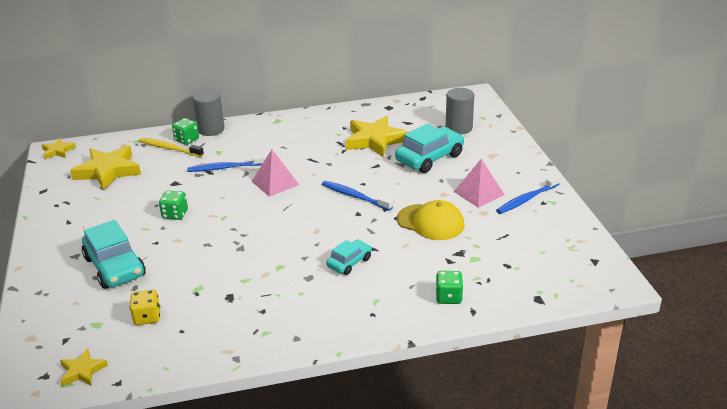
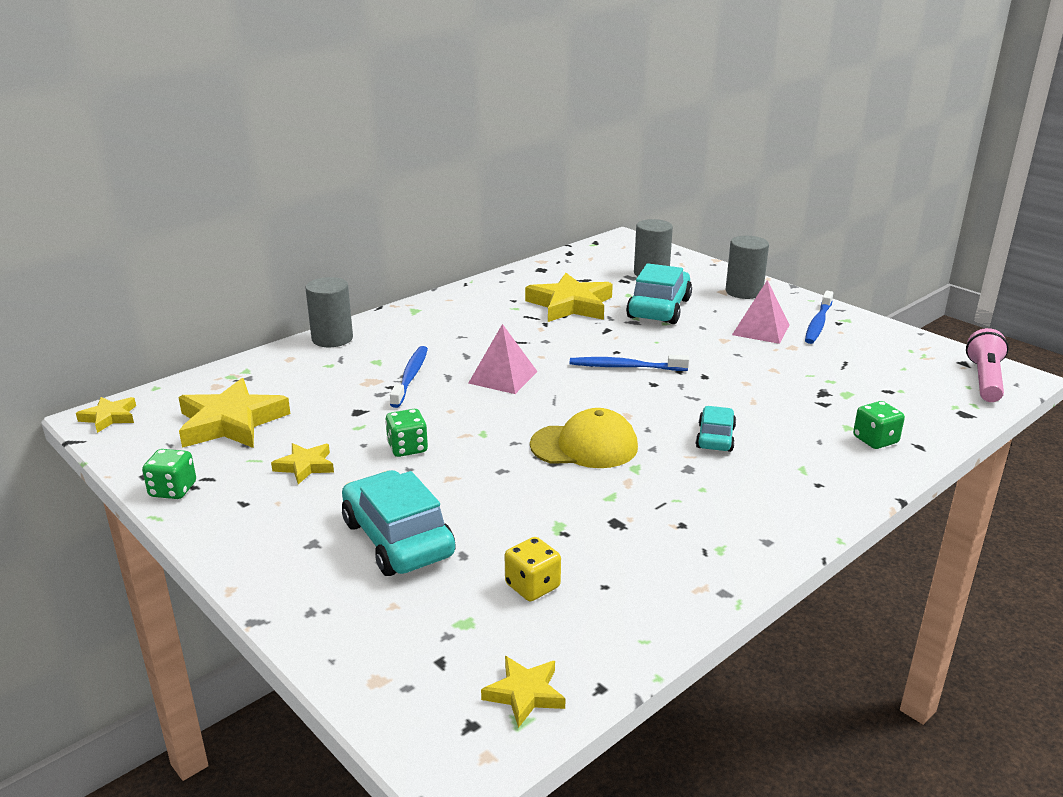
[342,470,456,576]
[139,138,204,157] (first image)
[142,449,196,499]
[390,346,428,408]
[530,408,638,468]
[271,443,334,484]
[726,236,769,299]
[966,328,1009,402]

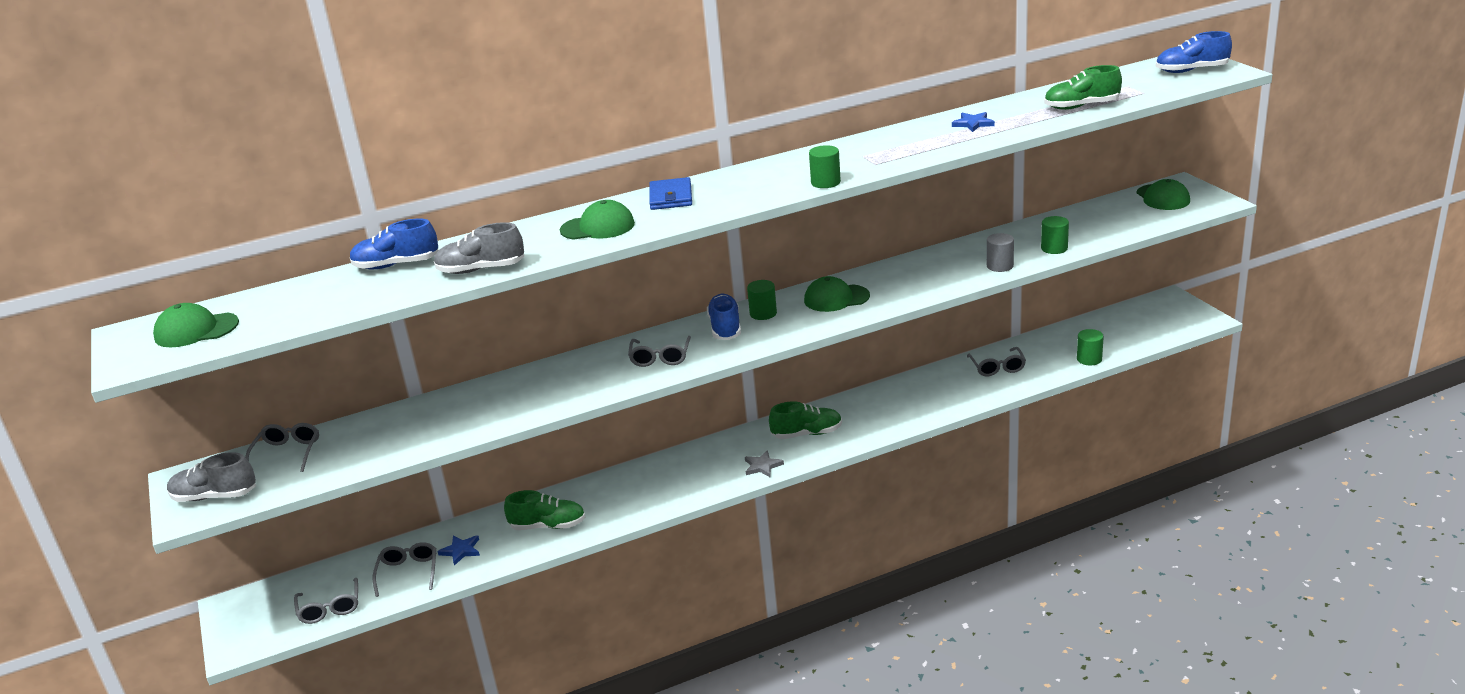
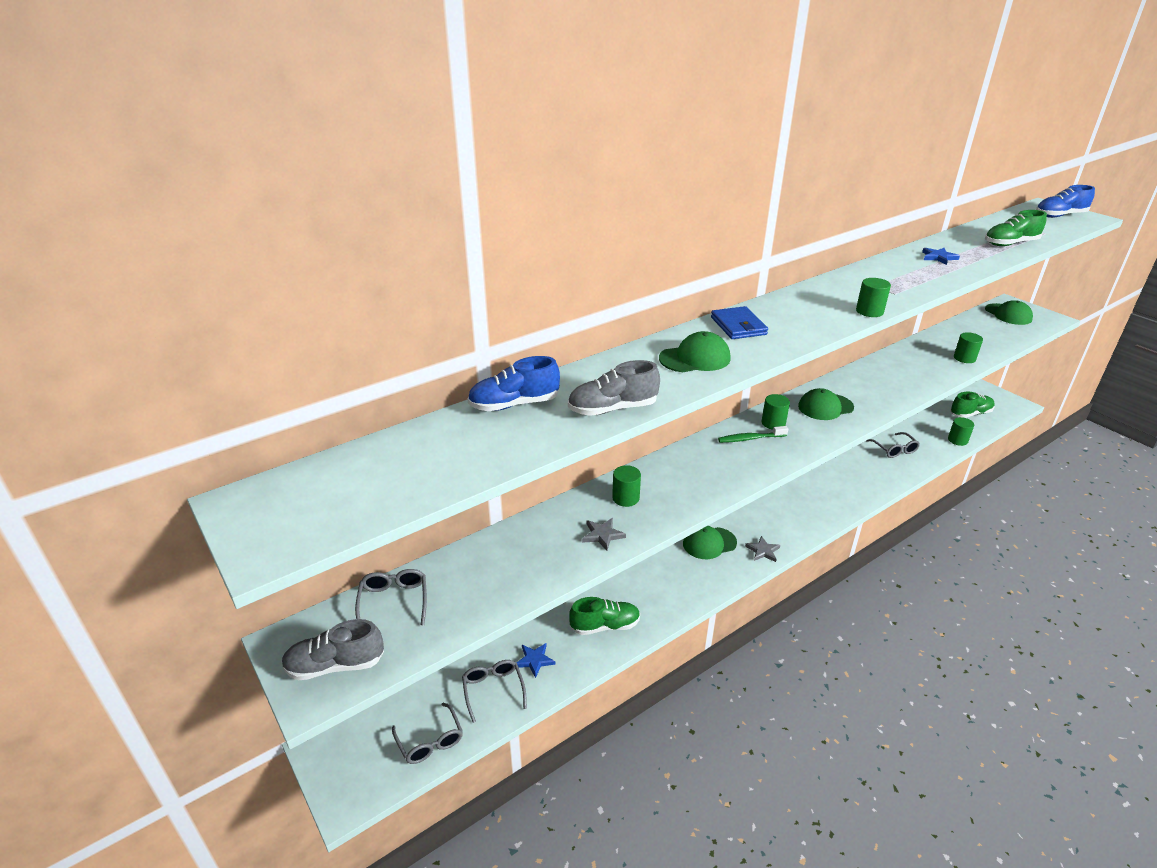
[683,526,737,559]
[628,336,691,367] (first image)
[718,426,788,443]
[950,392,995,418]
[987,233,1014,272] (first image)
[582,518,626,551]
[612,465,641,507]

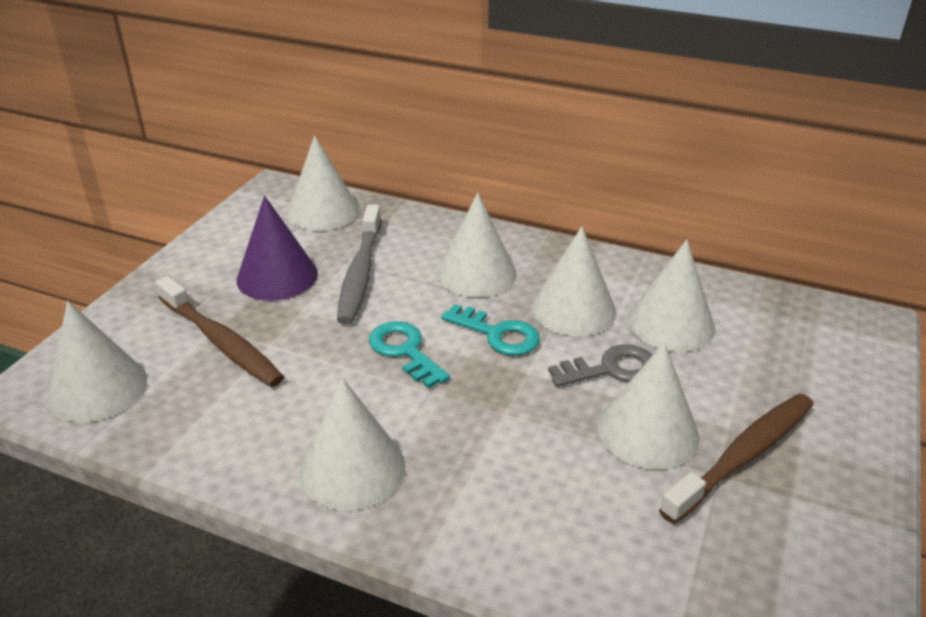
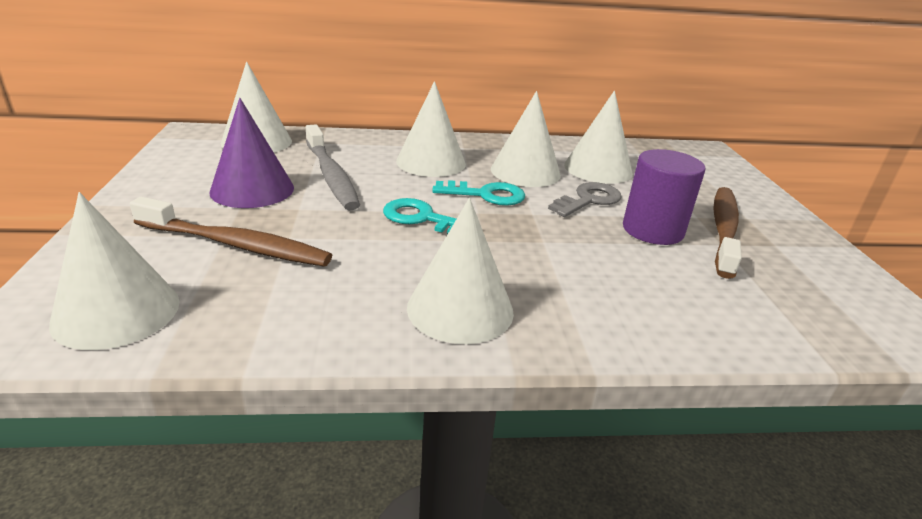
[623,149,705,245]

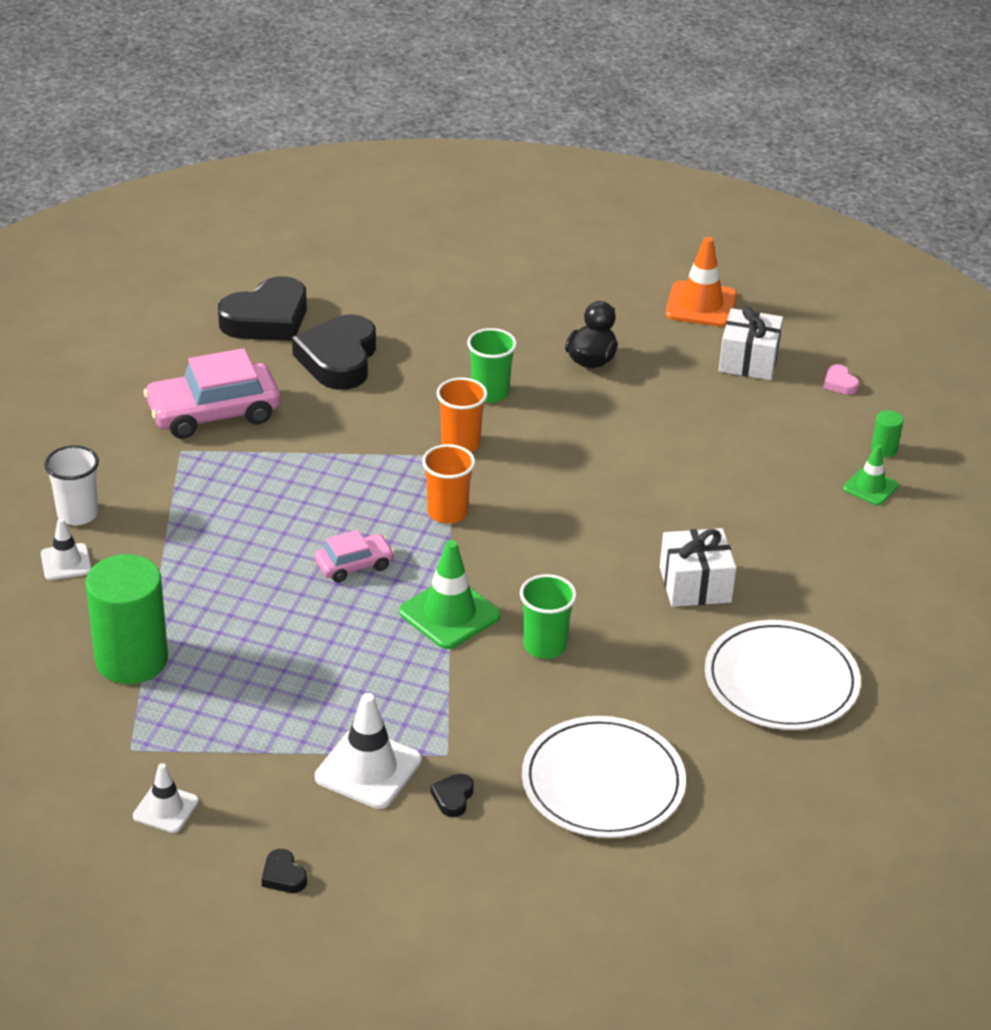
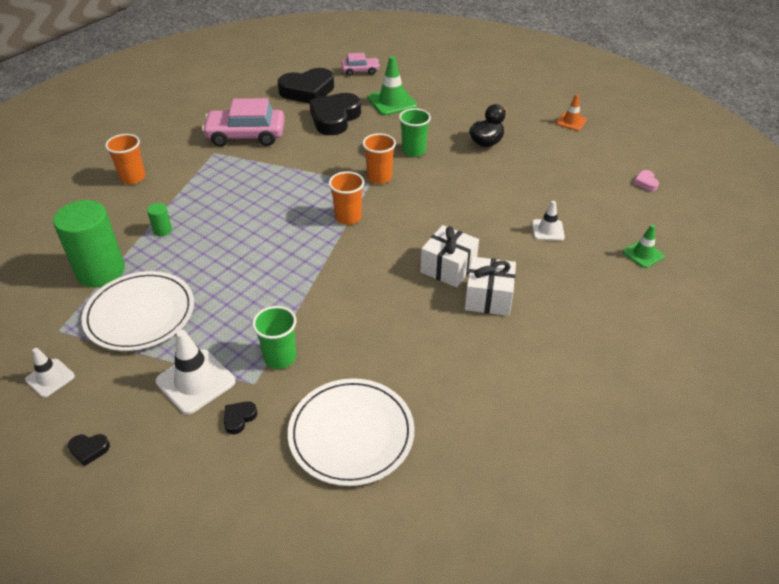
[532,201,565,241]
[105,134,145,184]
[68,434,110,466]
[341,53,380,76]
[368,56,417,115]
[252,306,296,369]
[556,94,587,131]
[81,271,194,351]
[420,225,479,288]
[147,203,172,236]

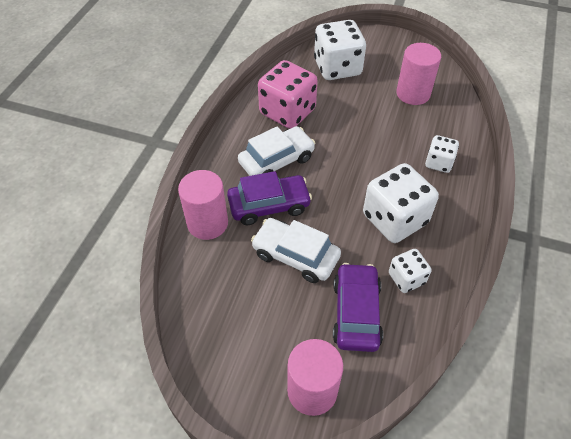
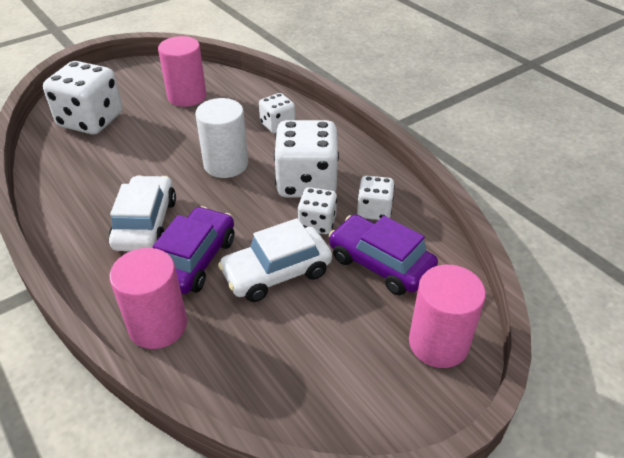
[258,60,318,129] (first image)
[195,98,248,178]
[297,187,337,234]

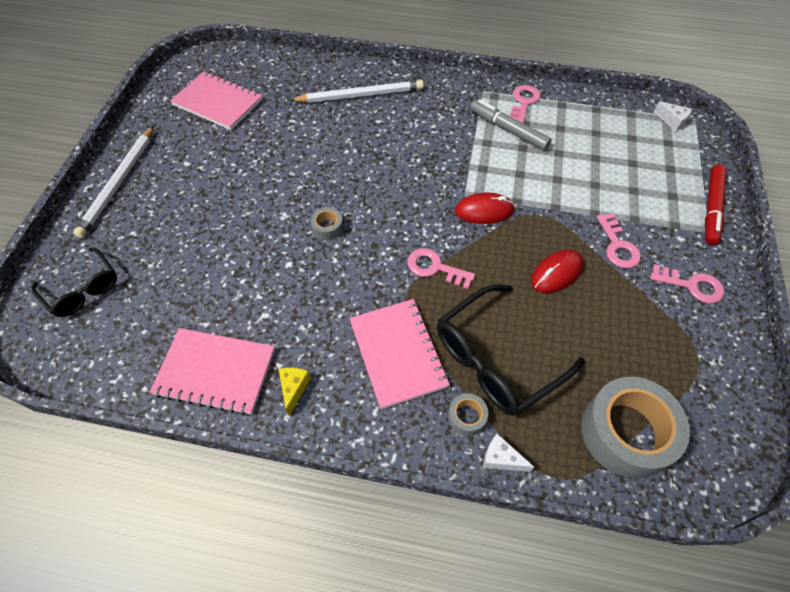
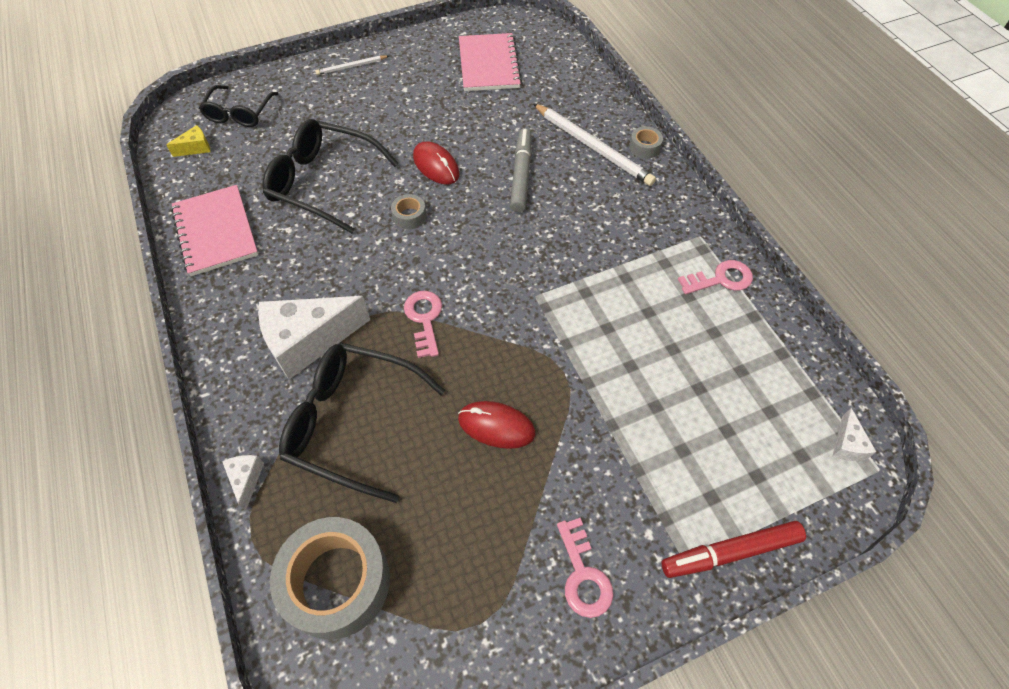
[315,55,389,75]
[166,125,210,157]
[258,296,370,379]
[629,126,663,159]
[413,142,459,185]
[510,128,532,212]
[597,213,641,268] (first image)
[263,119,399,233]

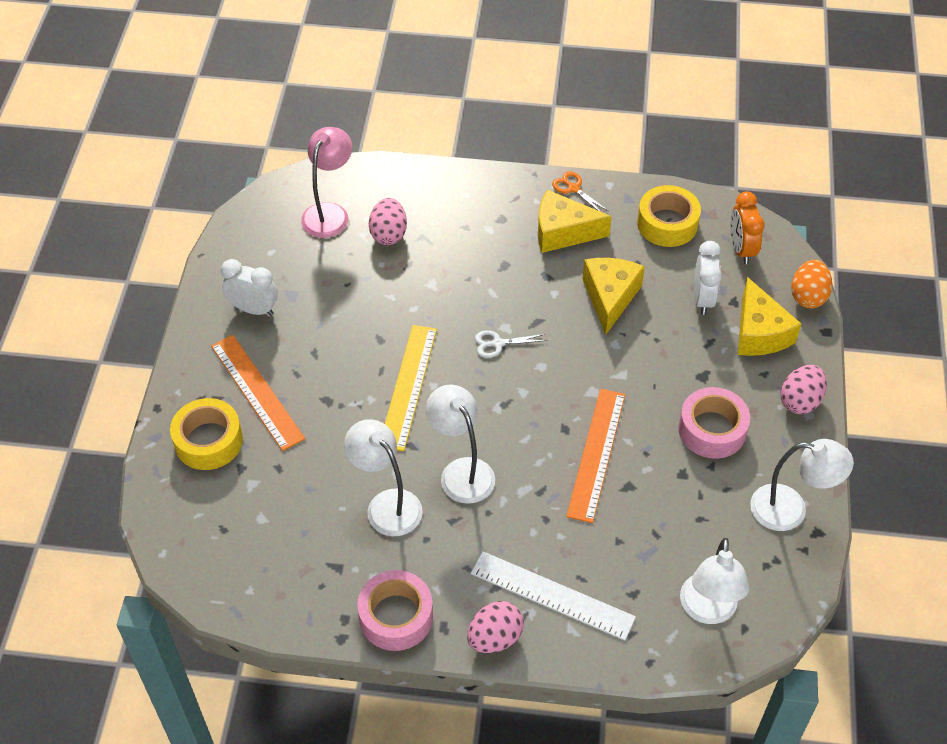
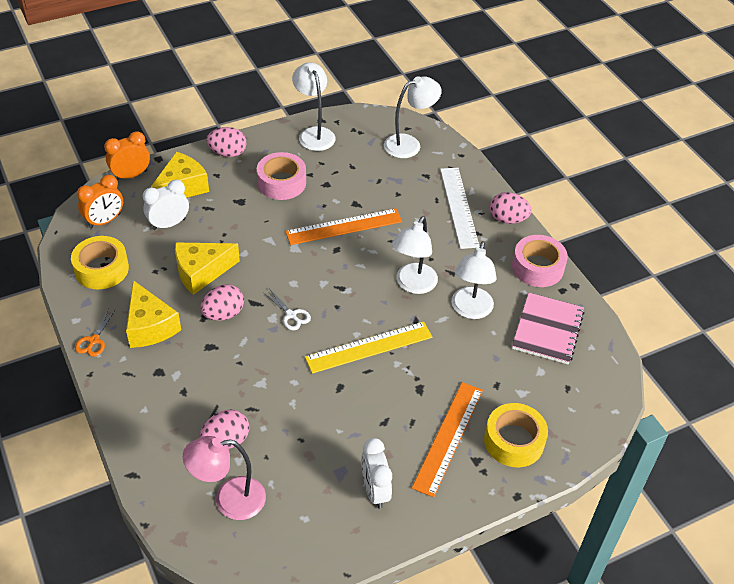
[104,131,150,181]
[200,284,244,321]
[512,293,585,364]

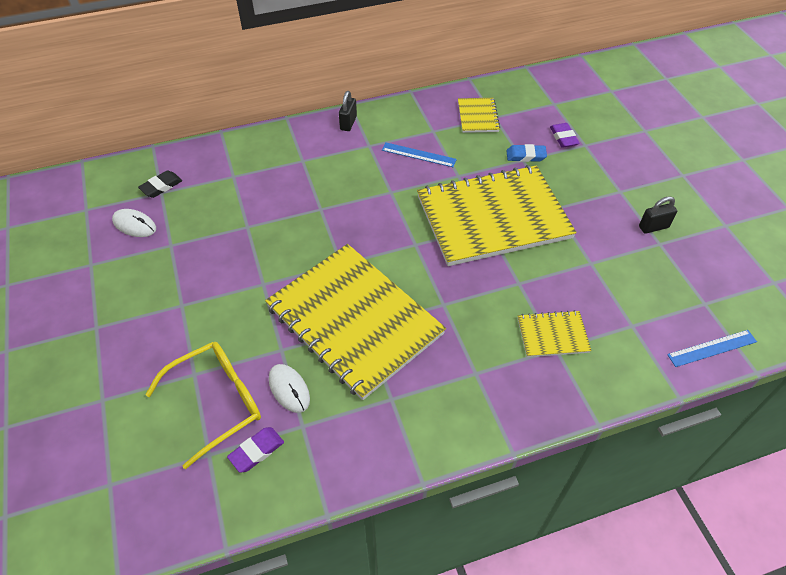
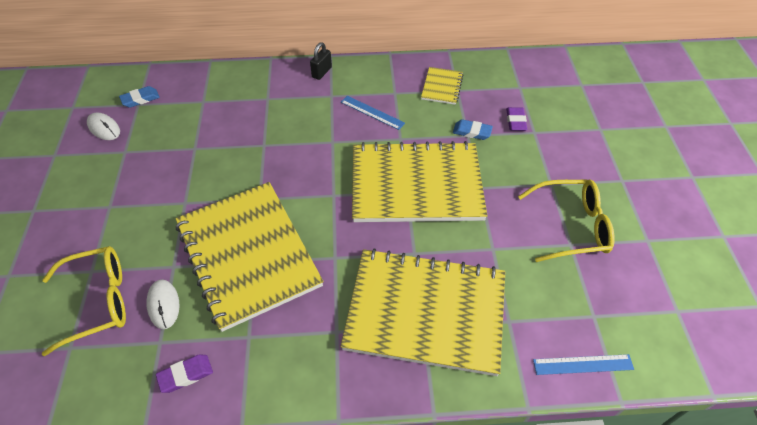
[119,86,160,108]
[156,354,213,393]
[341,248,505,376]
[518,179,615,262]

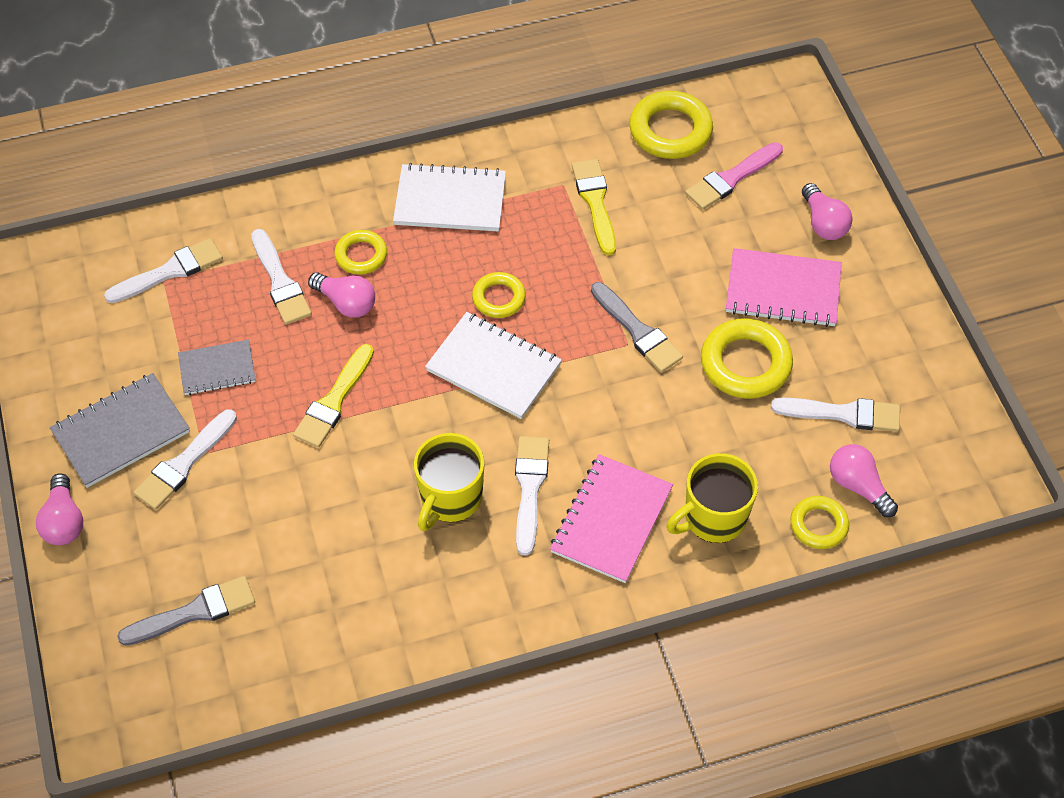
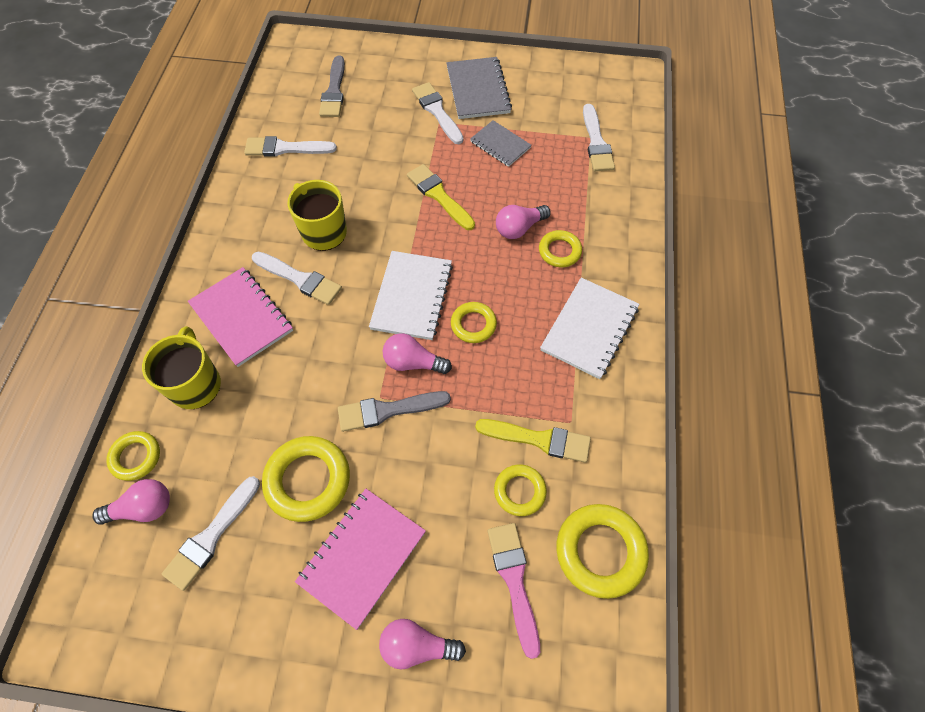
[382,333,452,374]
[470,120,532,167]
[244,136,337,157]
[369,251,453,340]
[494,464,547,516]

